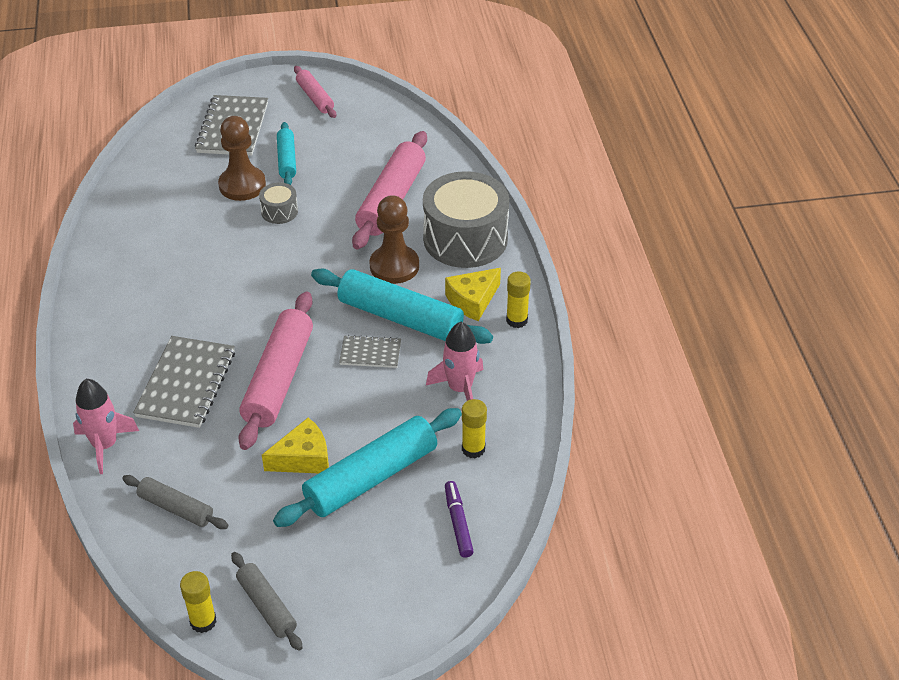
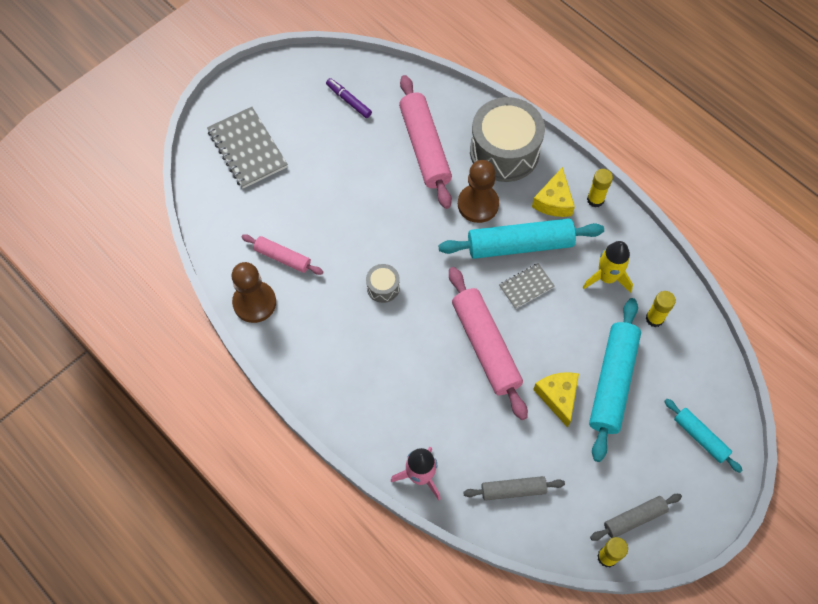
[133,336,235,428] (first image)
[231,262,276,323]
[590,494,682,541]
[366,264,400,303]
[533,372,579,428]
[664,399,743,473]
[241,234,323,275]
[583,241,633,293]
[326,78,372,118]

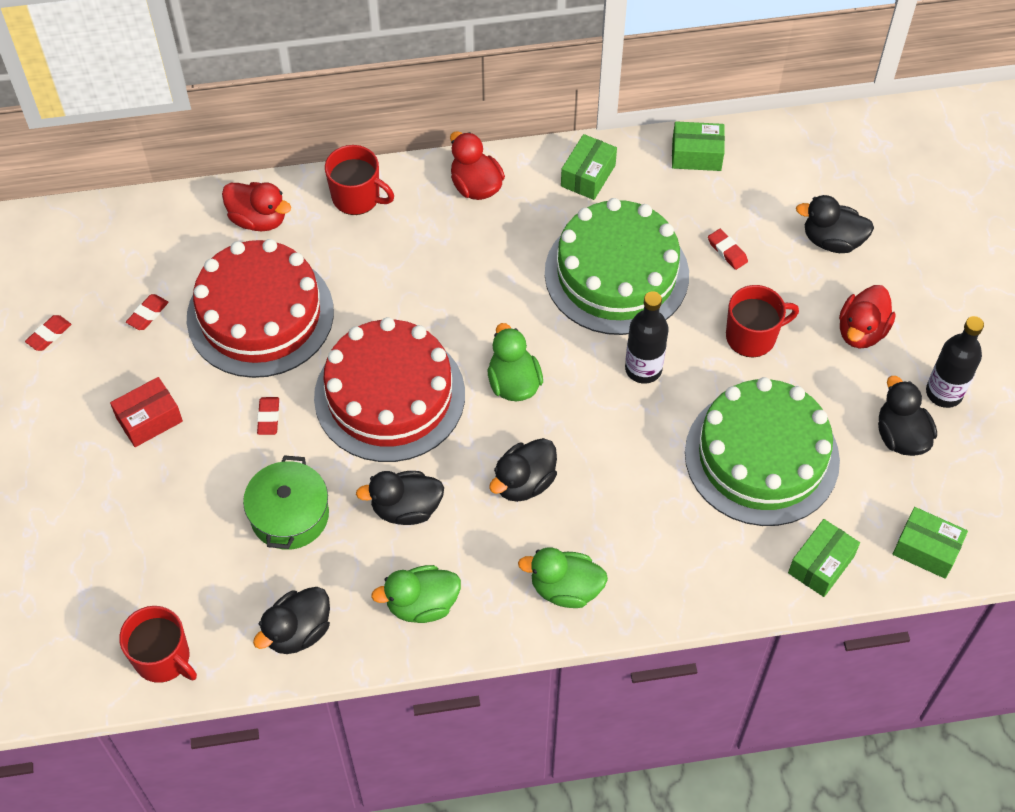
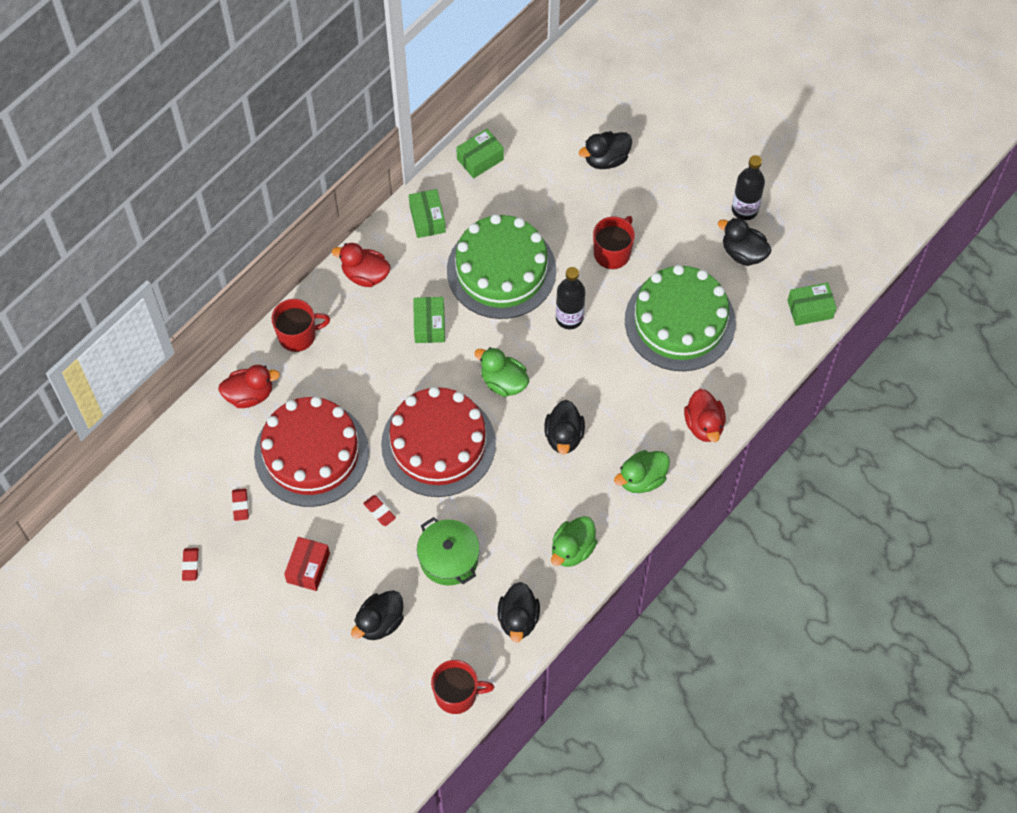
[351,590,404,640]
[708,229,748,270] (first image)
[413,297,445,343]
[684,389,726,442]

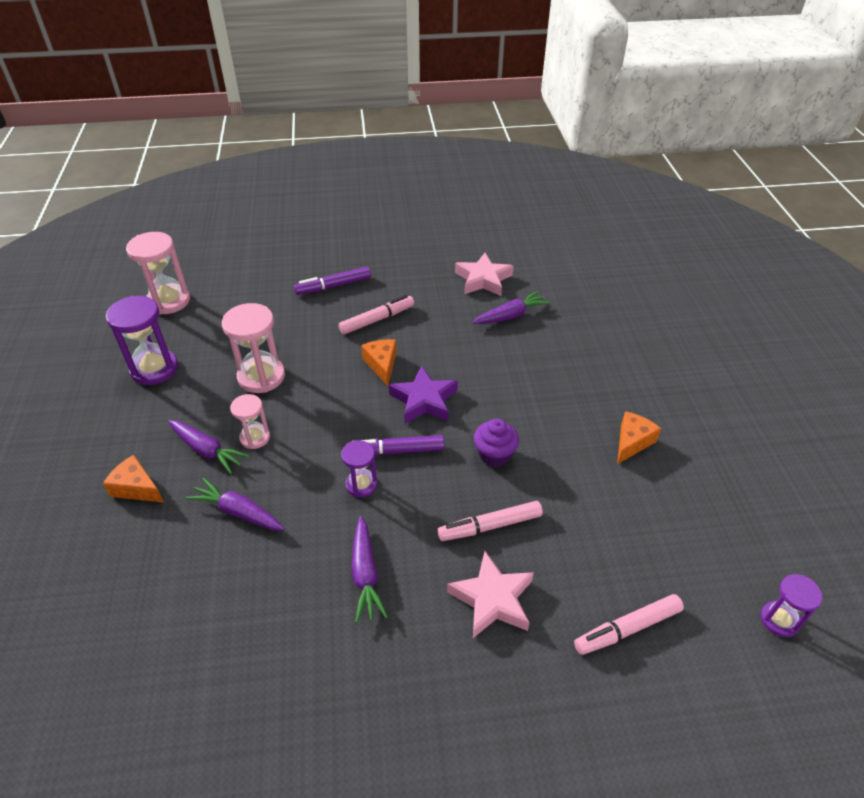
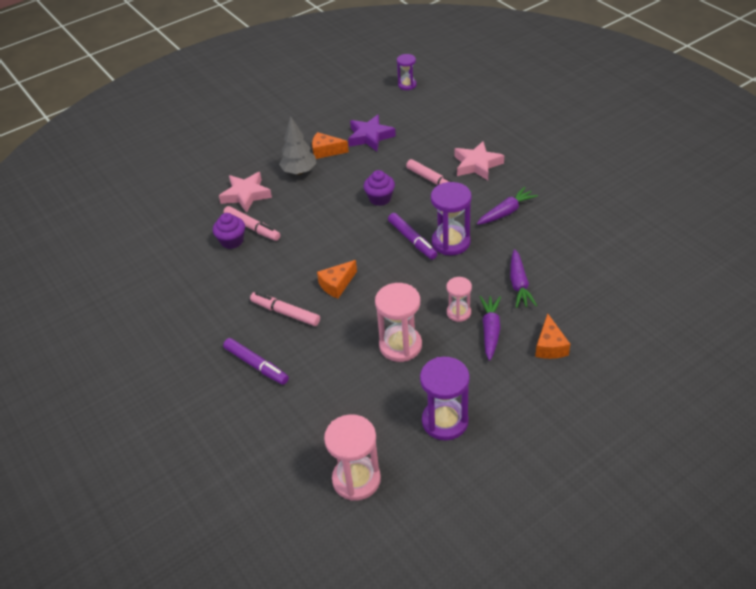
[431,182,472,255]
[348,114,396,151]
[219,172,272,213]
[213,213,245,249]
[223,206,280,241]
[279,116,316,175]

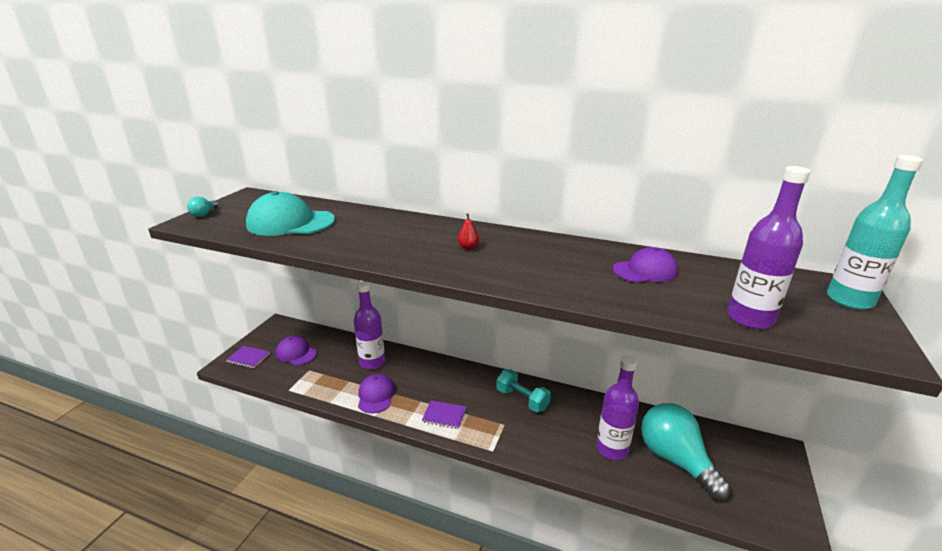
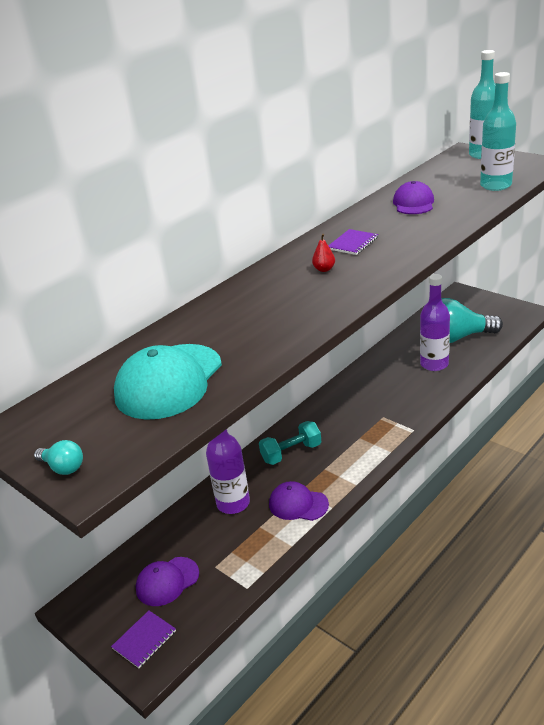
[328,229,378,255]
[259,421,321,465]
[480,72,516,191]

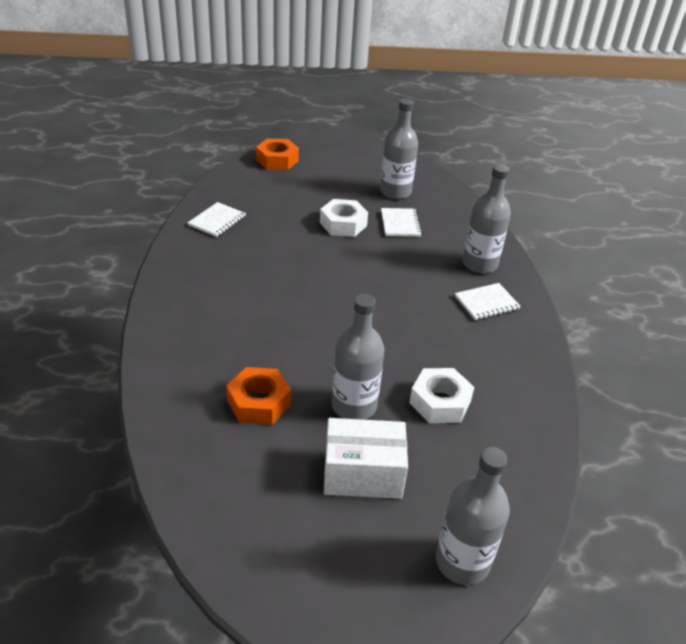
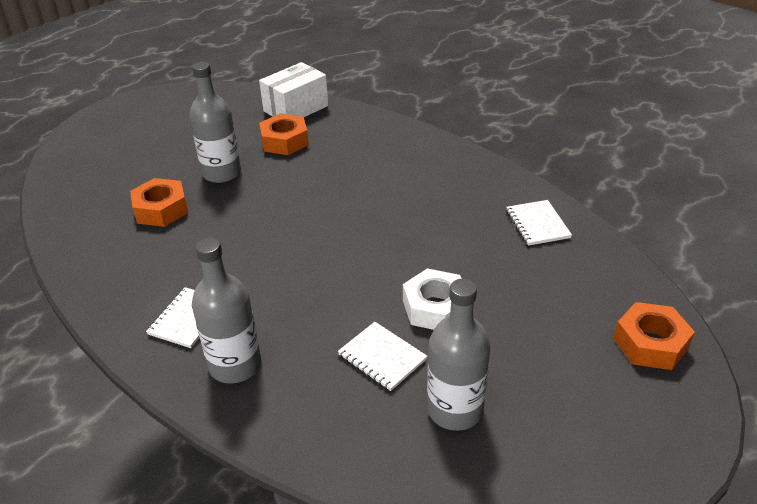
[259,62,329,117]
[130,178,188,227]
[436,447,510,585] (first image)

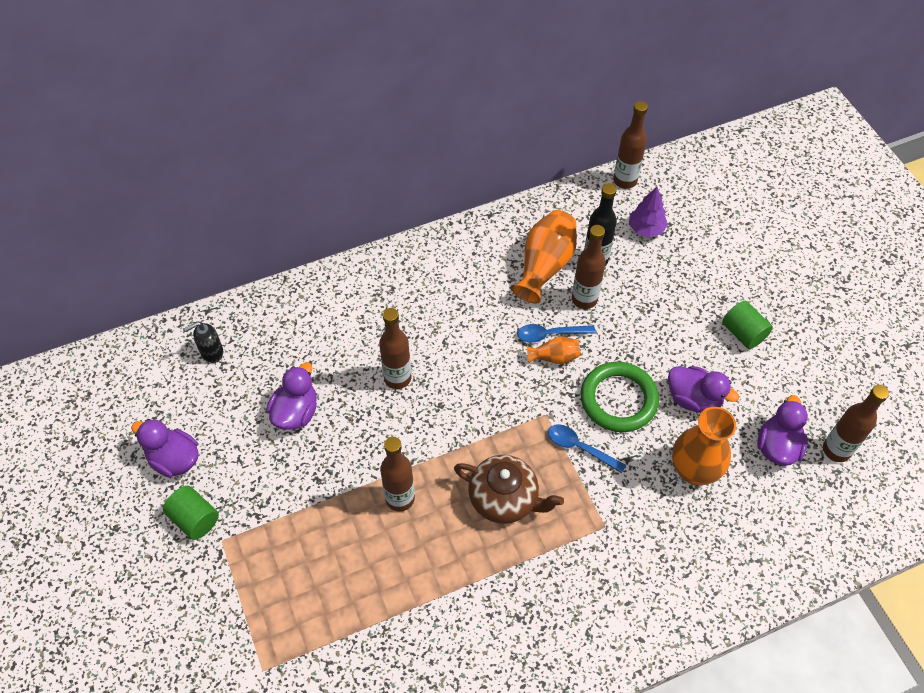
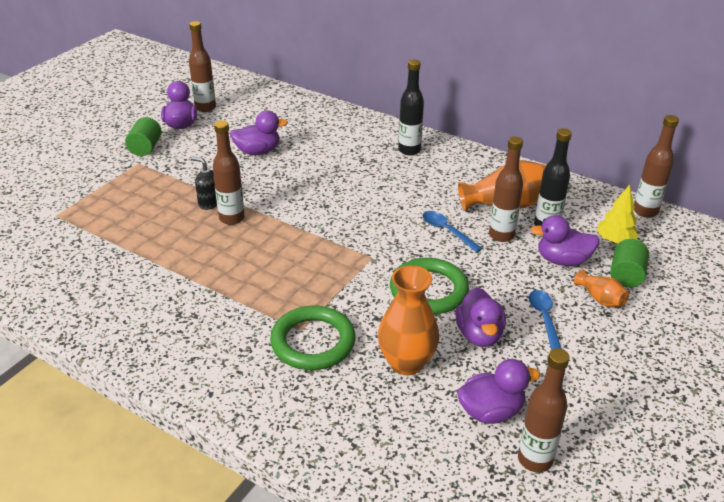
[191,157,217,210]
[189,21,216,112]
[454,455,564,524] (first image)
[574,269,629,307]
[529,290,562,350]
[597,185,638,244]
[610,239,649,288]
[270,306,356,370]
[398,59,424,156]
[530,215,600,266]

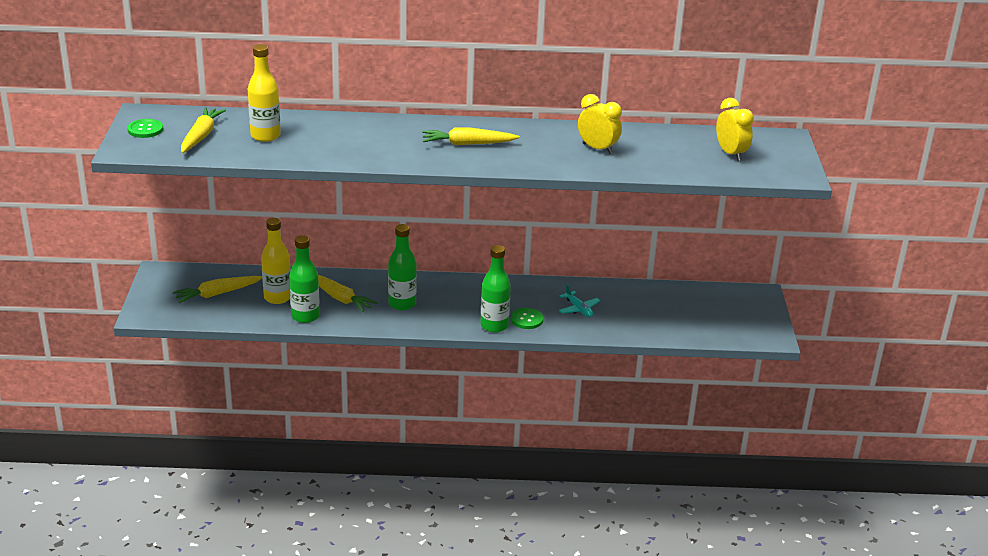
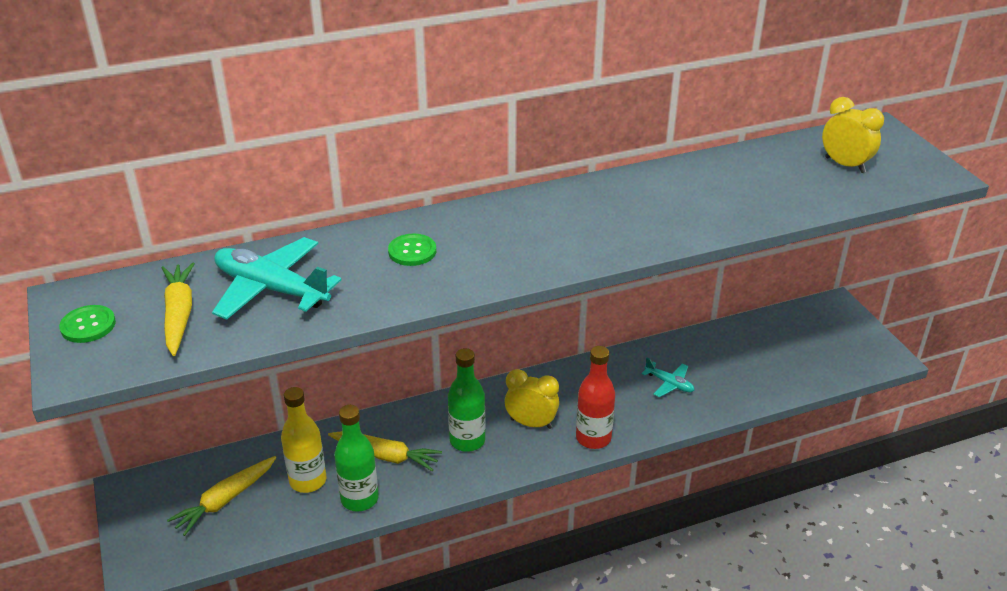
[212,237,341,320]
[422,127,520,145] (first image)
[576,346,615,449]
[388,234,436,266]
[505,369,559,429]

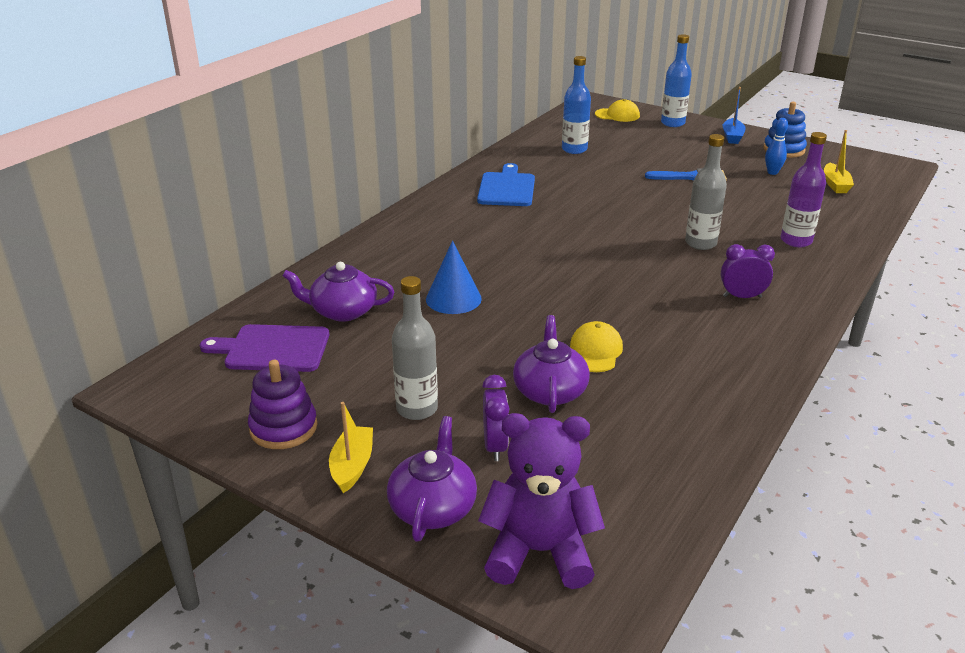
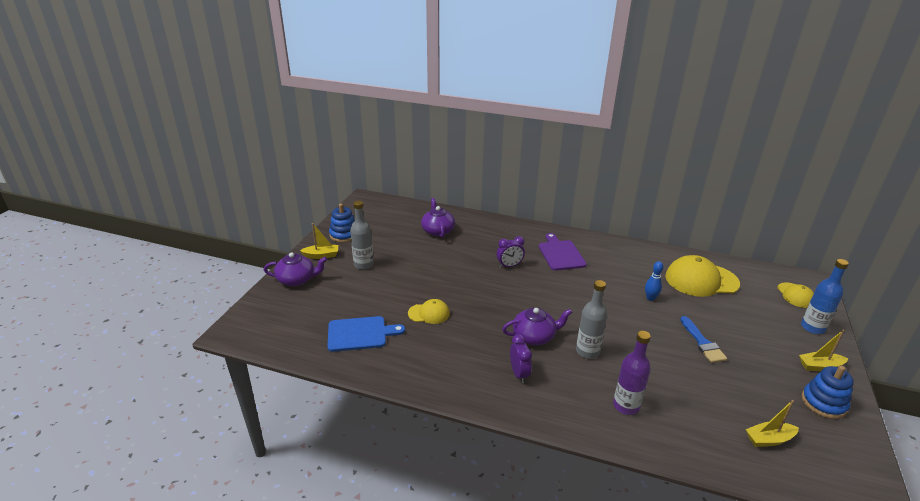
[539,233,586,271]
[329,204,355,243]
[426,241,482,314] (first image)
[328,316,405,352]
[478,413,605,589] (first image)
[497,236,525,268]
[502,308,572,345]
[665,255,740,297]
[799,330,849,371]
[645,261,663,301]

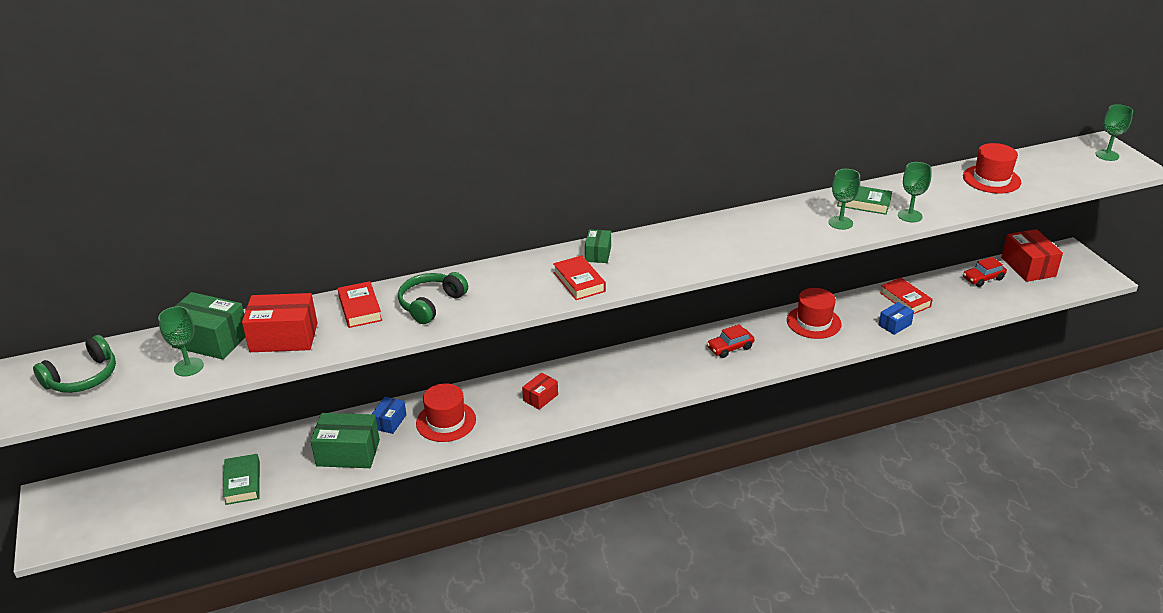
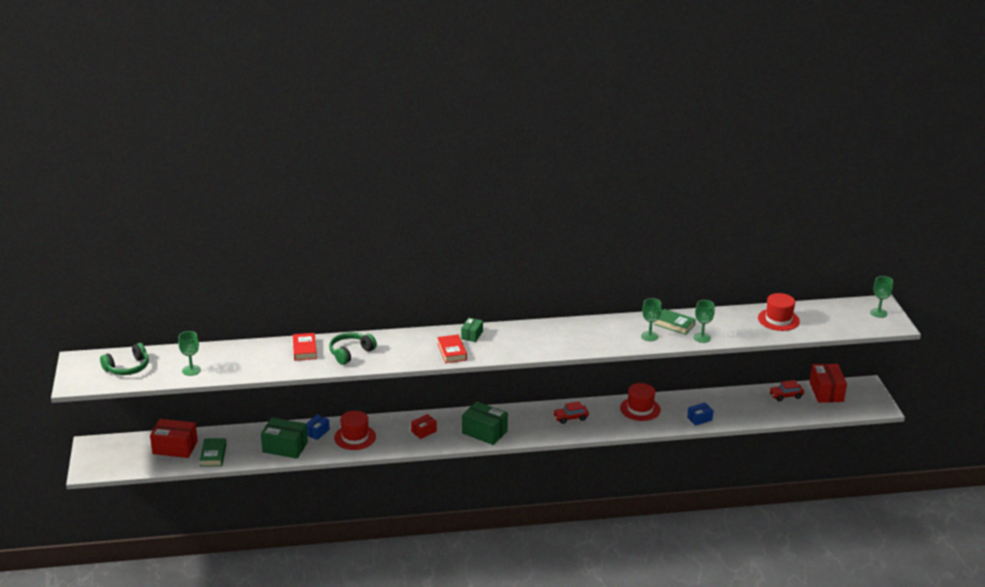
[462,401,508,445]
[150,419,198,458]
[880,278,933,314] (first image)

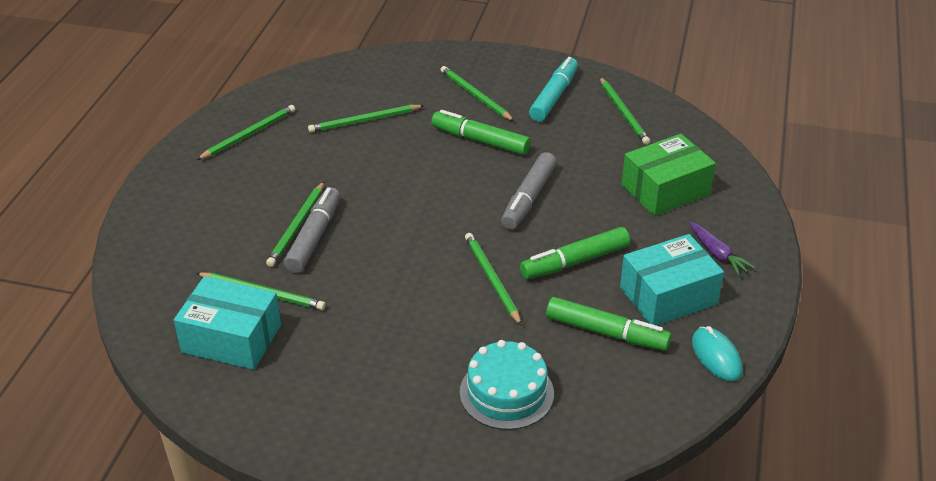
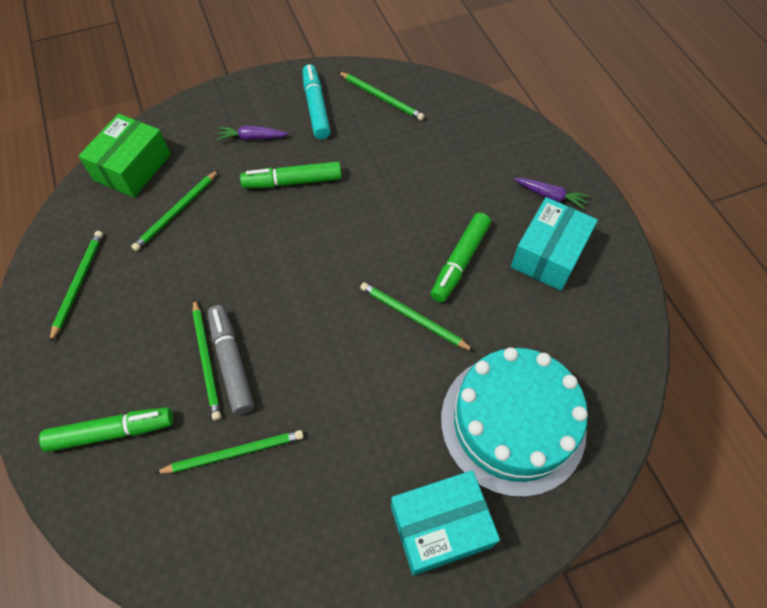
[391,470,500,576]
[217,126,288,140]
[441,347,588,497]
[501,152,557,230] (first image)
[39,407,173,452]
[78,114,171,198]
[692,326,742,381] (first image)

